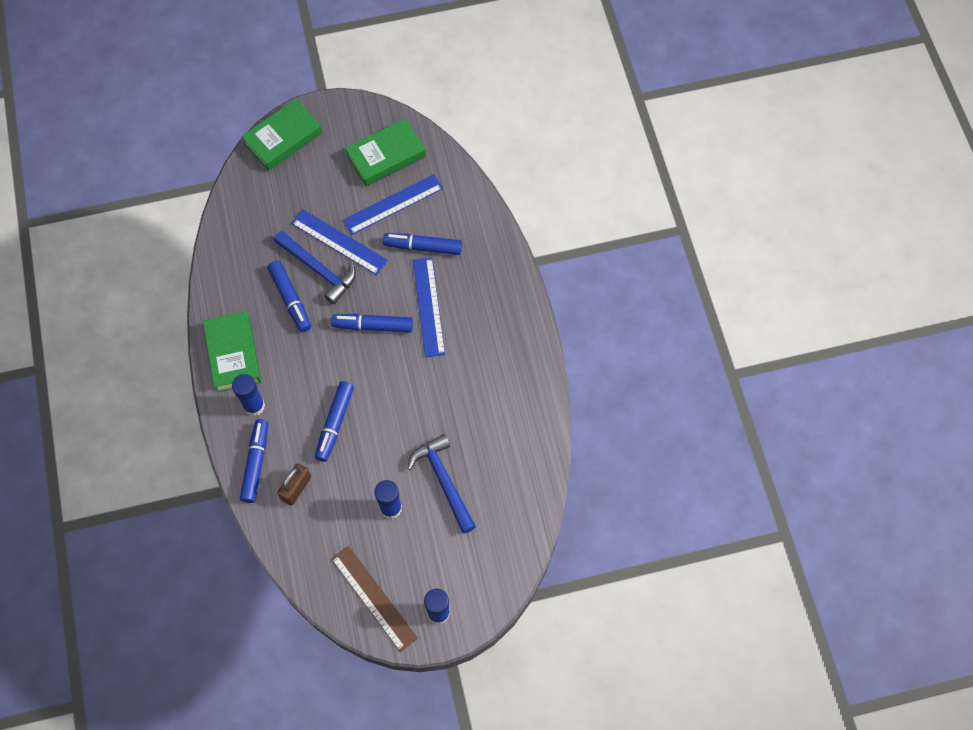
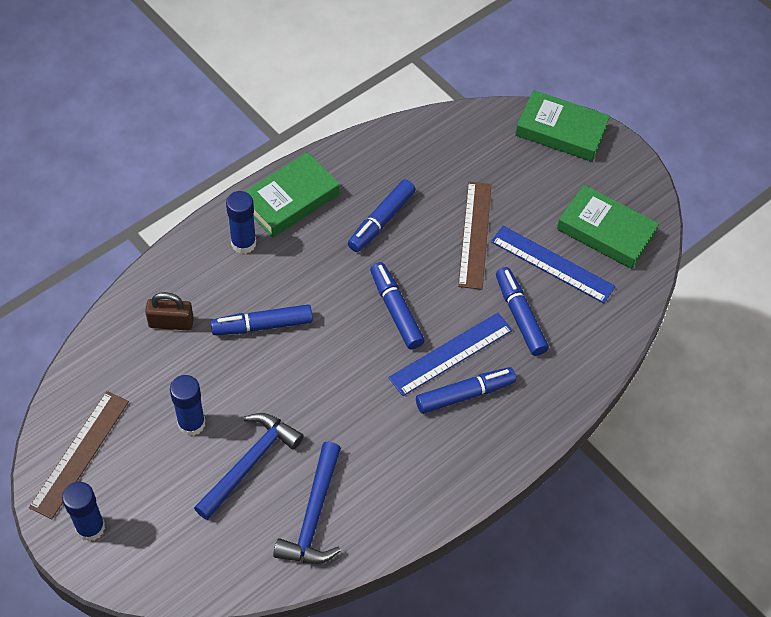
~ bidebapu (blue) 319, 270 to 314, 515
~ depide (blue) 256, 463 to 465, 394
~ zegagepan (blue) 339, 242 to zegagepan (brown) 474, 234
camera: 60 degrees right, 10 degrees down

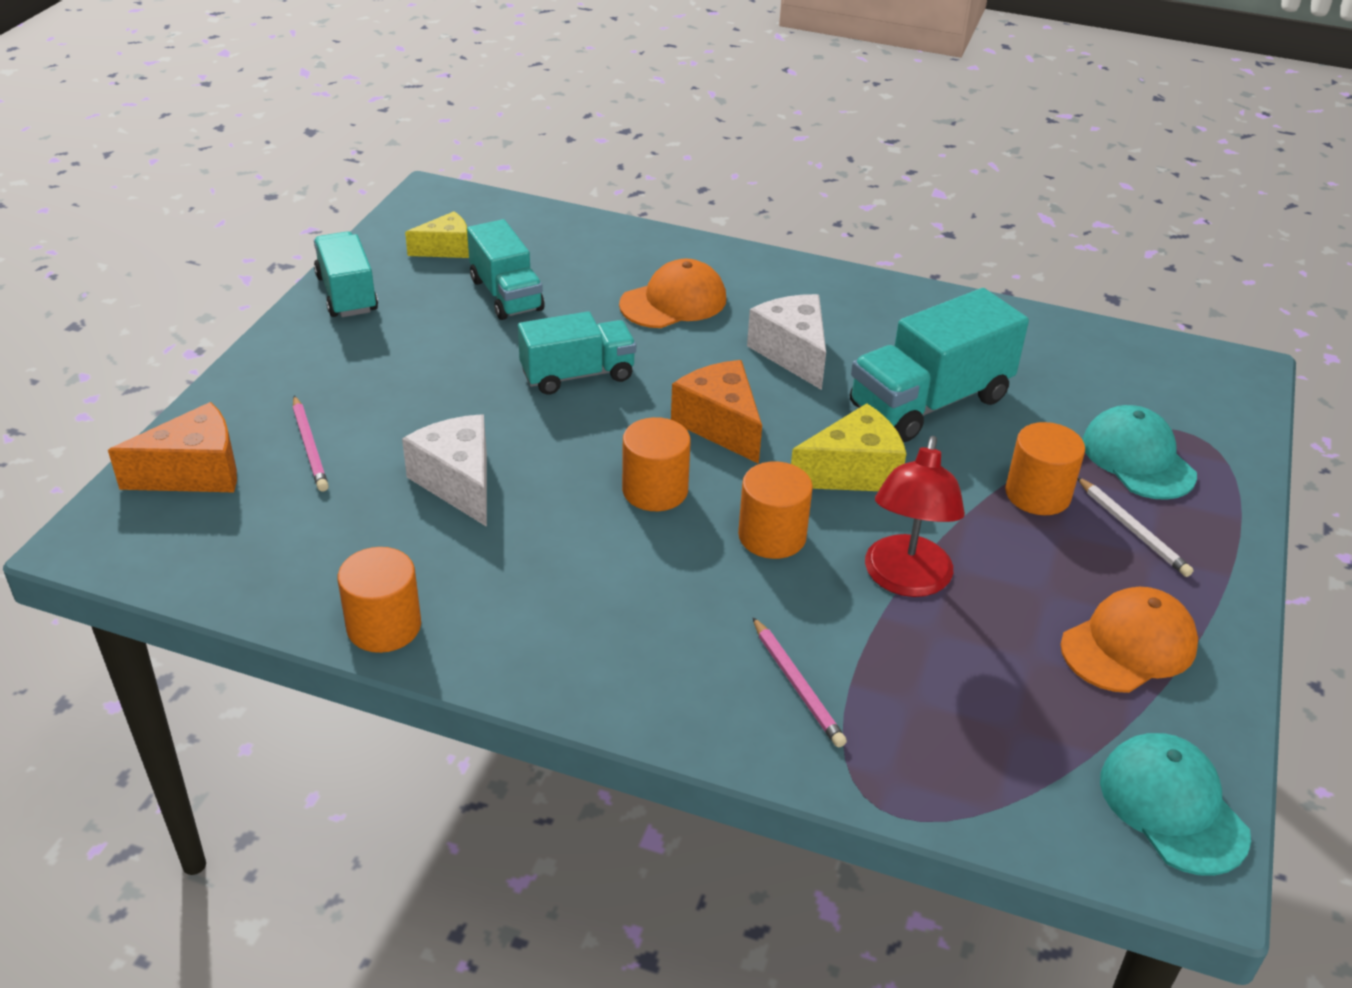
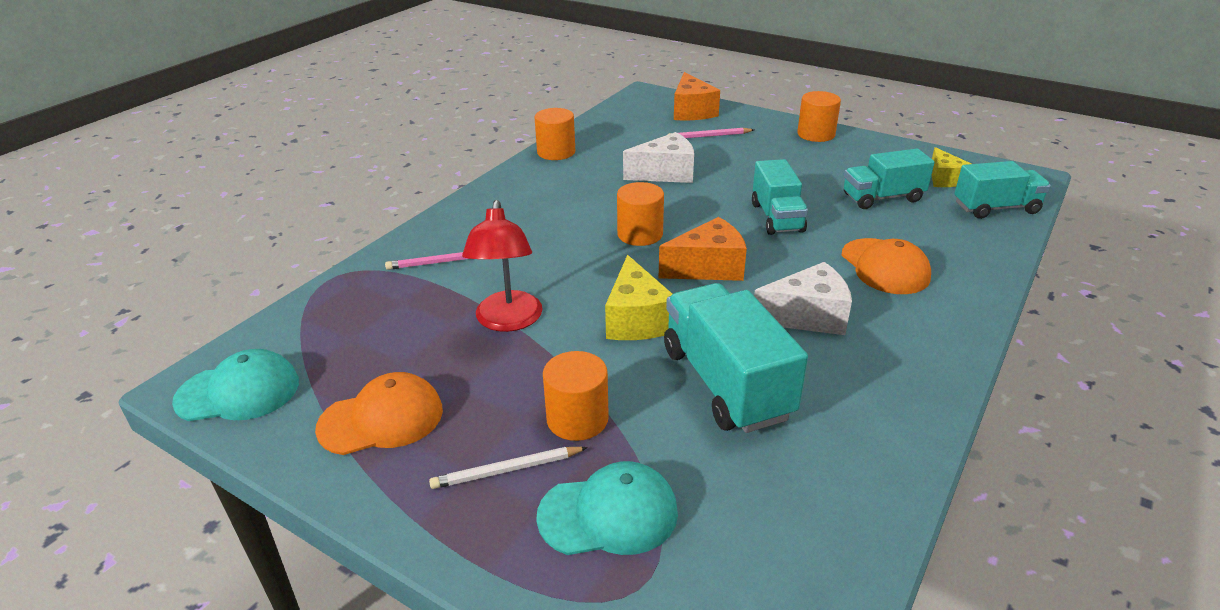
~ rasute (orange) 1129, 645 = 381, 419 90 degrees counterclockwise
~ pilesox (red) 905, 580 = 508, 321 120 degrees counterclockwise
~ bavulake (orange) 772, 536 to 816, 134
~ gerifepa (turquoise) 347, 294 to 996, 208
camera: 105 degrees right, 5 degrees down

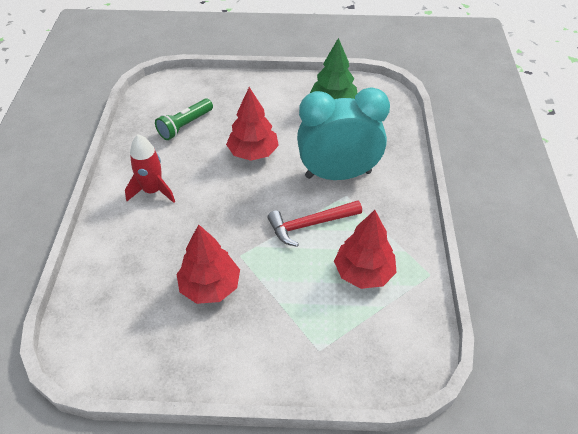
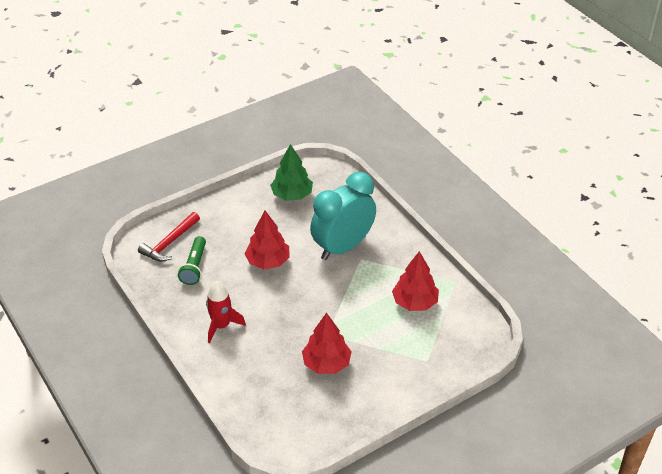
~ bidebapu (red) 310, 224 to 170, 243
camera: 35 degrees left, 5 degrees down

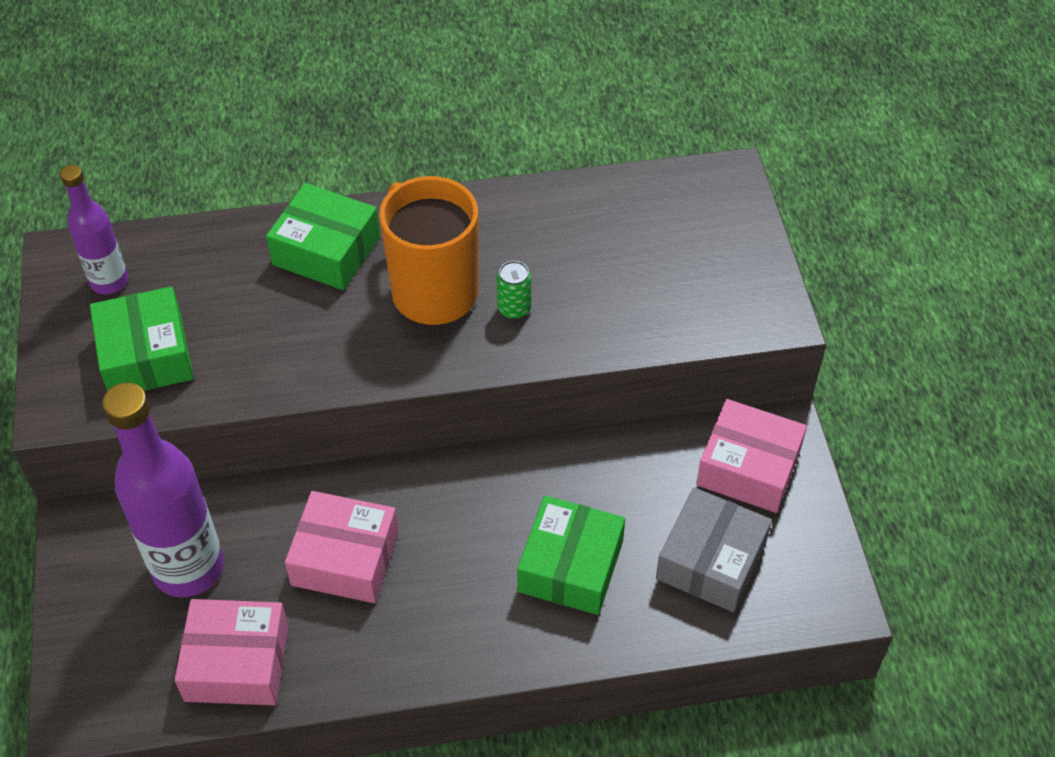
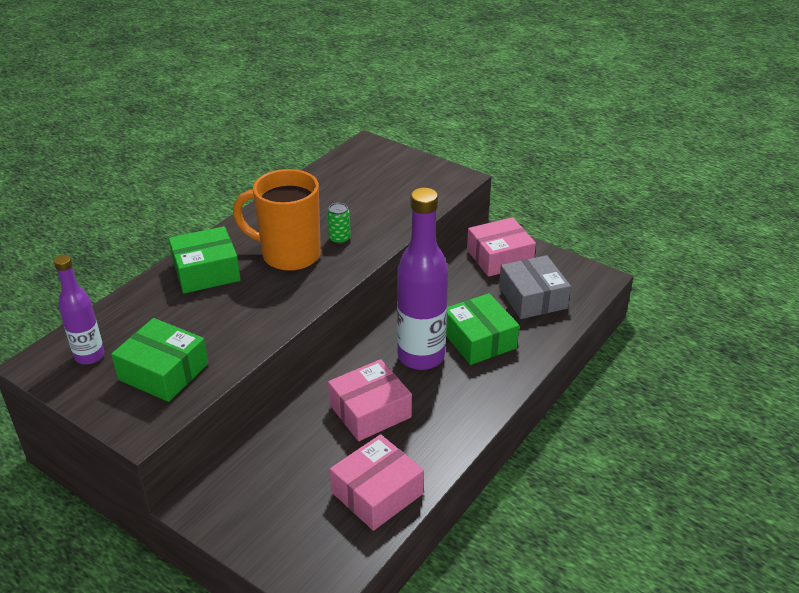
~ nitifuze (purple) 188, 568 to 421, 356
camera: 45 degrees left, 15 degrees down

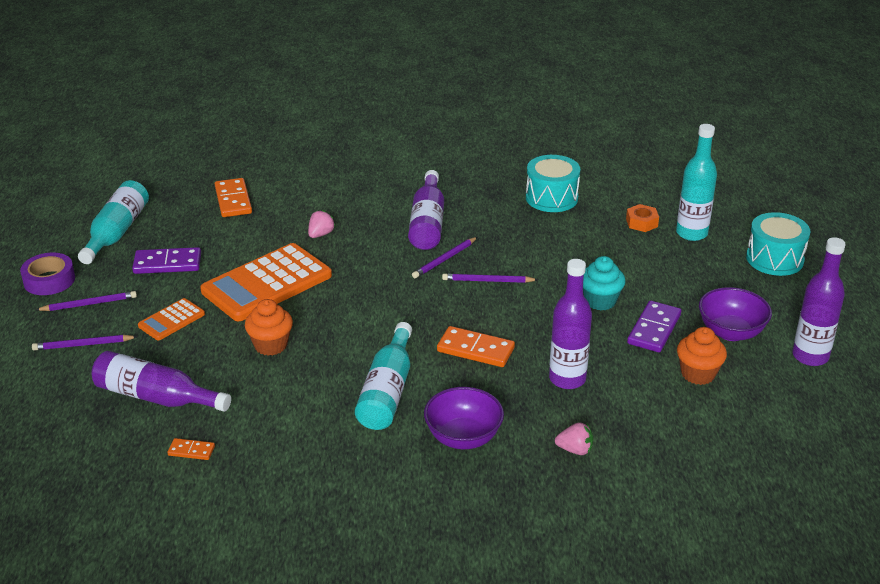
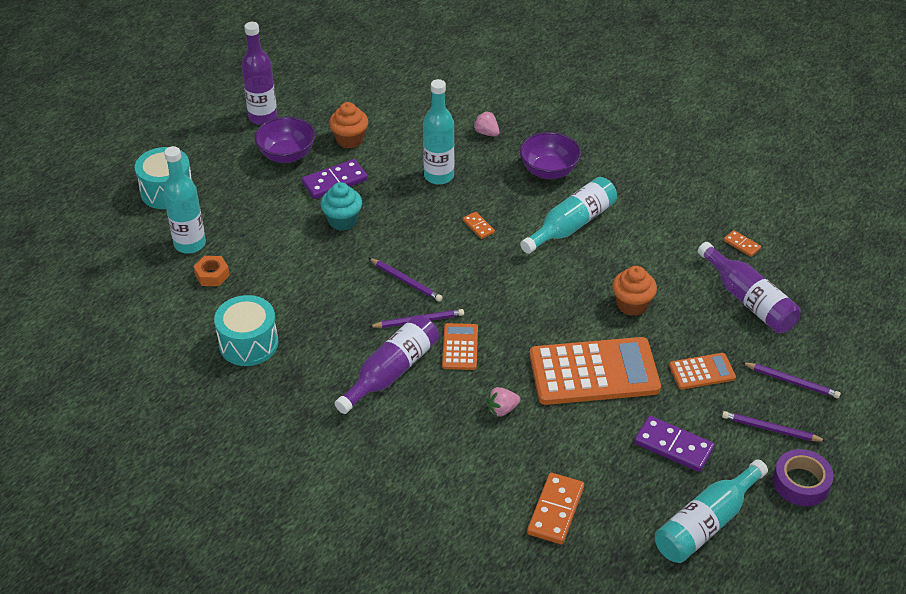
~ nitifuze (purple) 567, 379 to nitifuze (turquoise) 439, 176
+ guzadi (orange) 460, 347
~ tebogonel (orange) 475, 349 = 478, 226 x0.54
camera: 145 degrees left, 10 degrees up

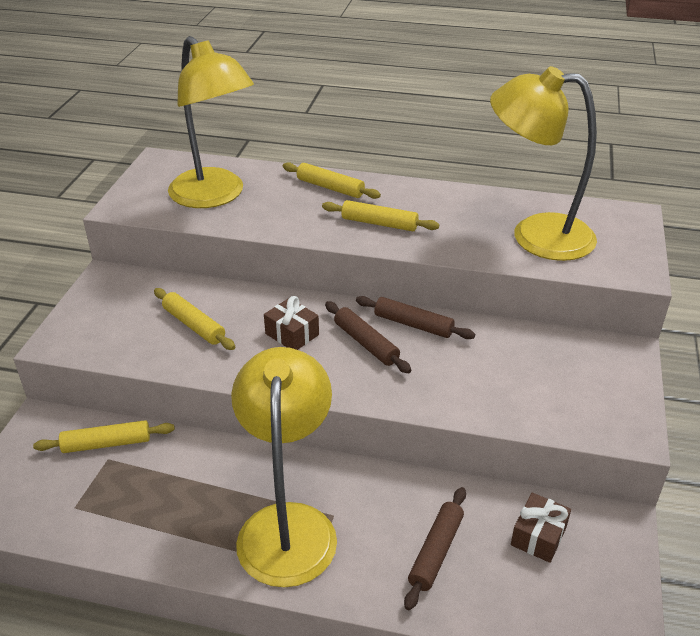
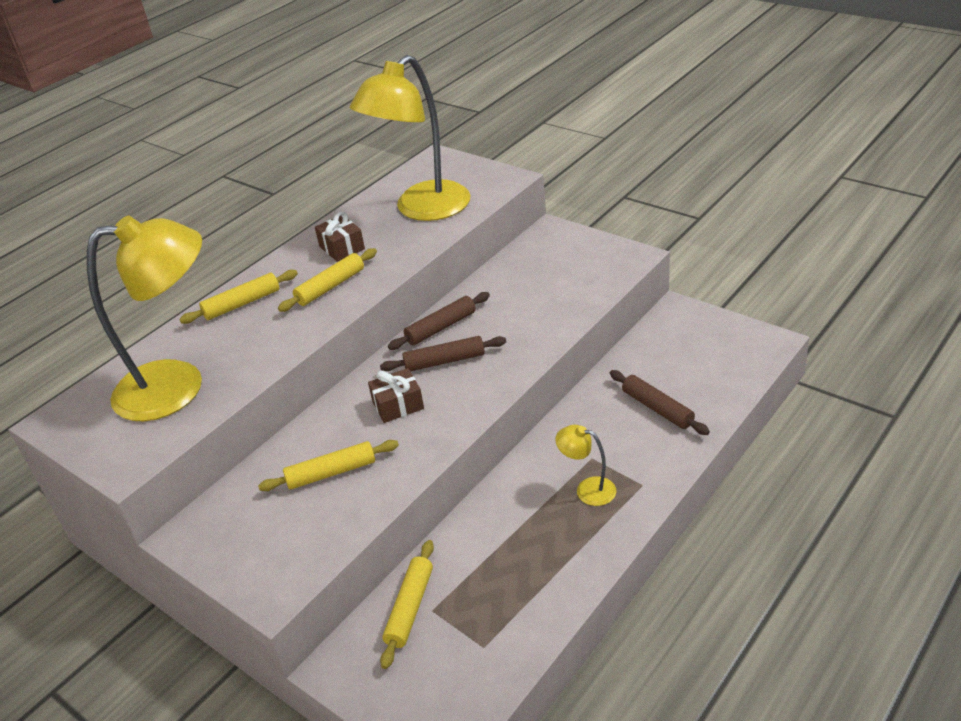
~ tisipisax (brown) 538, 536 to 342, 248
~ pilesox (yellow) 288, 525 = 587, 489 x0.43
camera: 60 degrees left, 0 degrees up

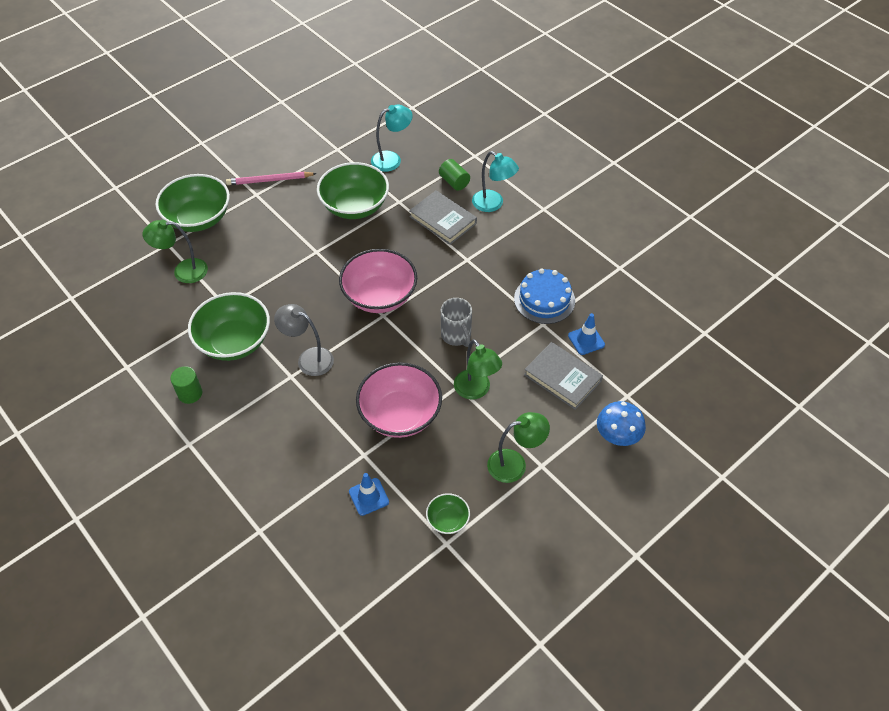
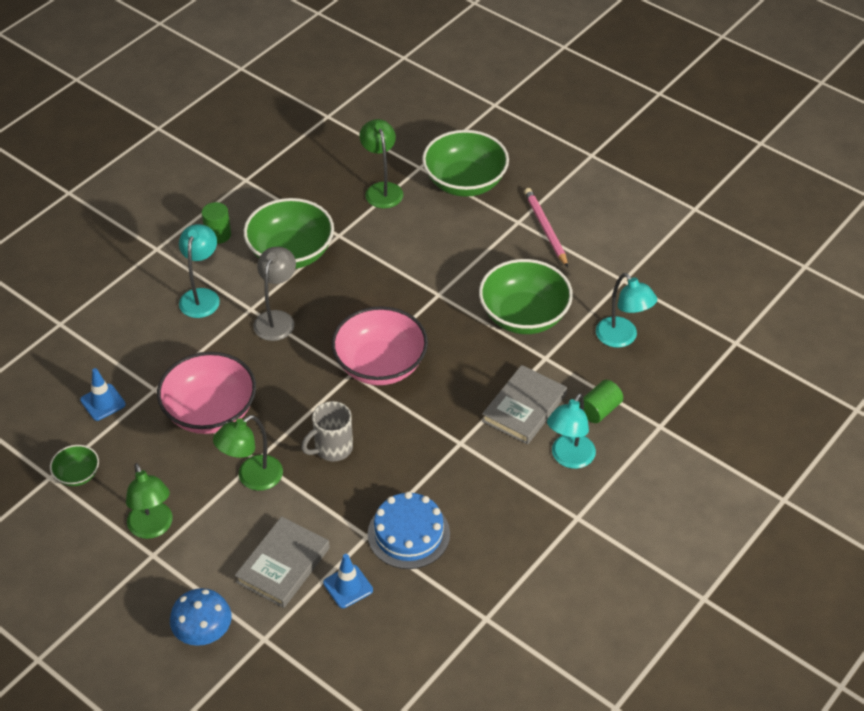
+ pilesox (turquoise) 201, 296
camera: 80 degrees right, 5 degrees down

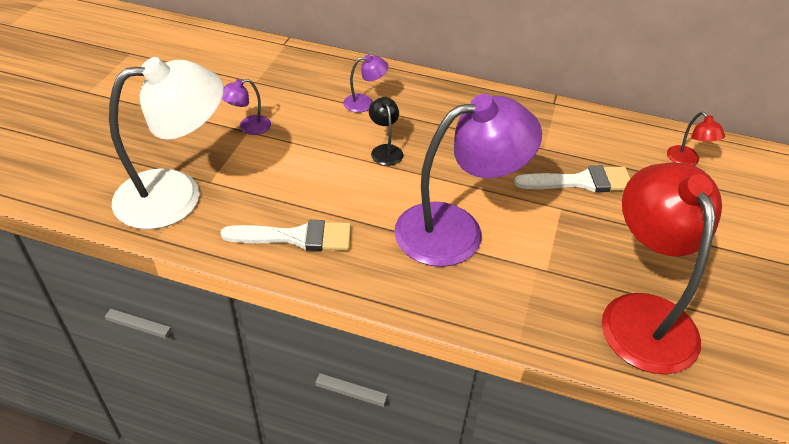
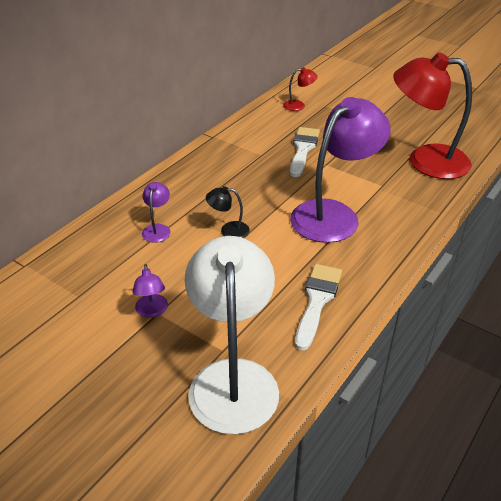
~ pilesox (purple) 456, 230 = 334, 214 45 degrees clockwise
camera: 70 degrees left, 5 degrees down

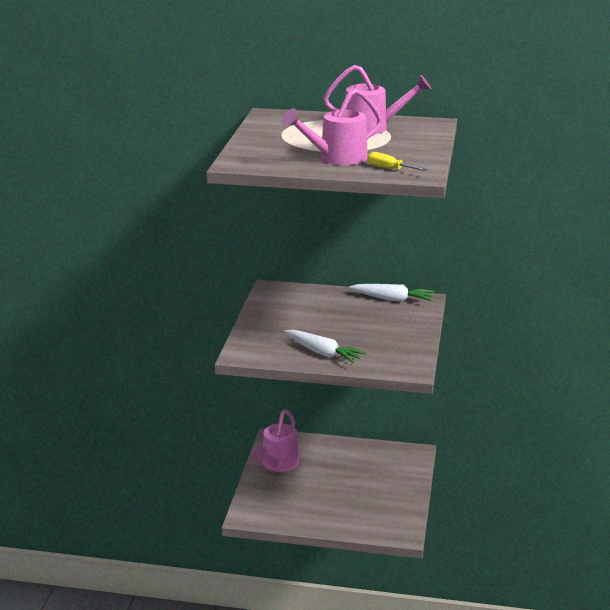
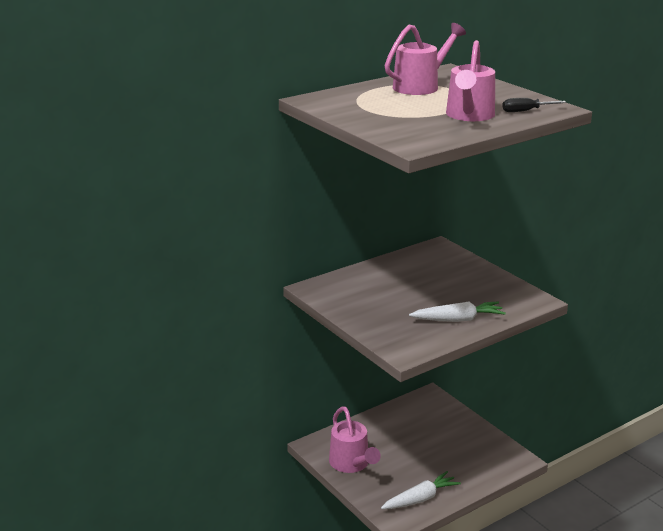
~ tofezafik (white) 393, 299 to 420, 498
~ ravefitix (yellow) 389, 169 to ravefitix (black) 525, 111
camera: 45 degrees left, 0 degrees up

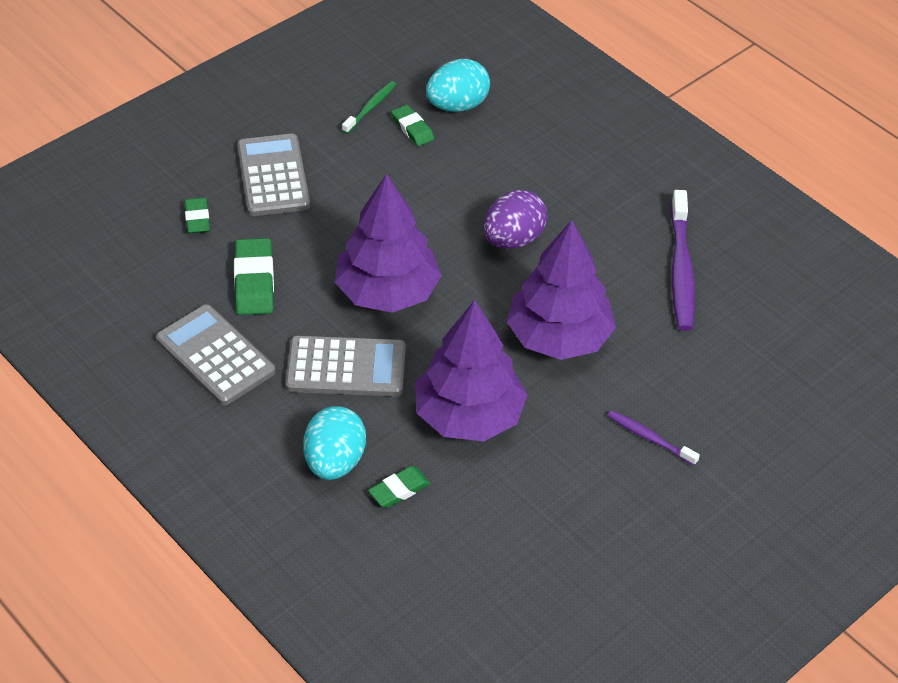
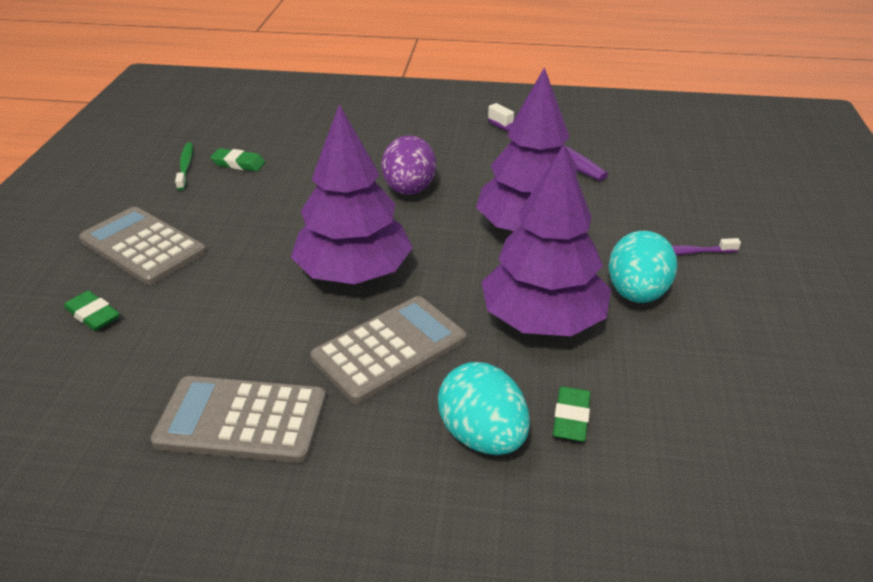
~ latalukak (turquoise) 457, 105 to 636, 293
- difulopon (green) 254, 281
camera: 40 degrees left, 10 degrees down

